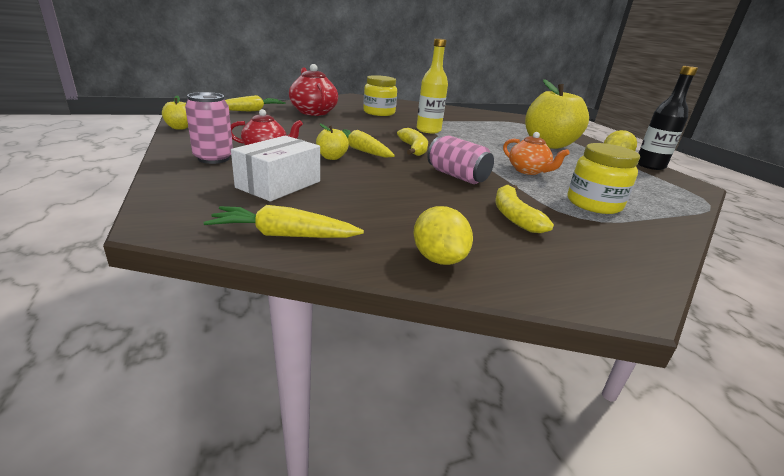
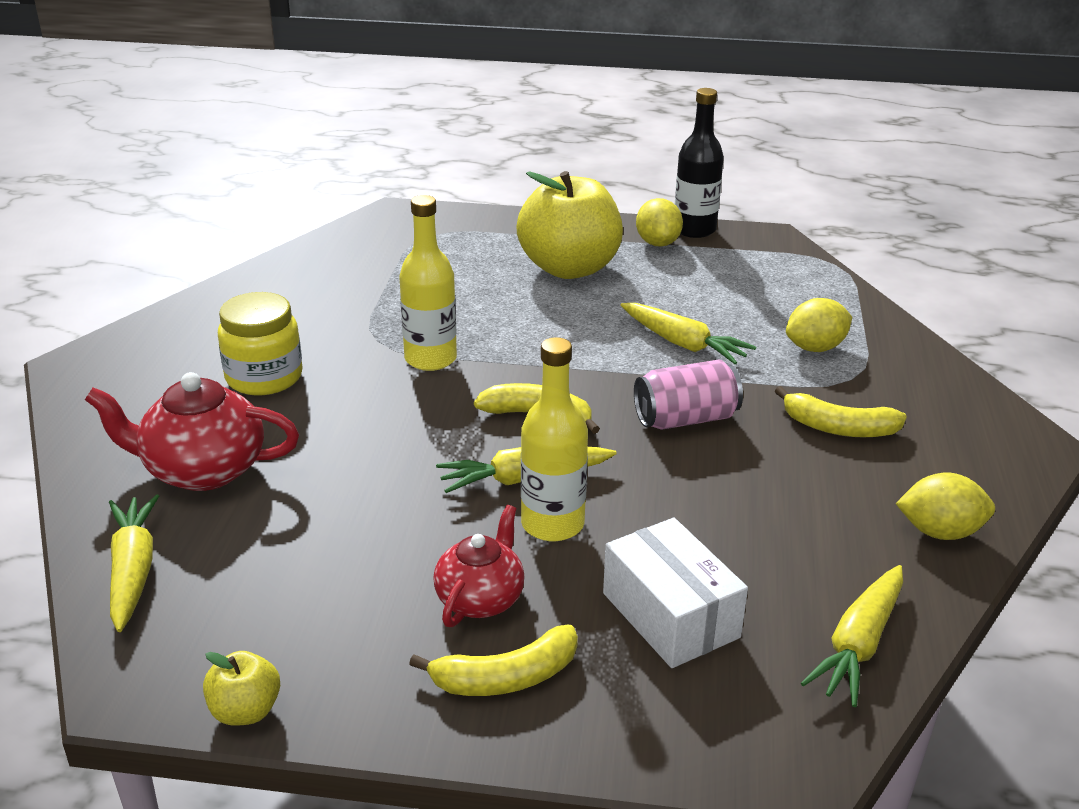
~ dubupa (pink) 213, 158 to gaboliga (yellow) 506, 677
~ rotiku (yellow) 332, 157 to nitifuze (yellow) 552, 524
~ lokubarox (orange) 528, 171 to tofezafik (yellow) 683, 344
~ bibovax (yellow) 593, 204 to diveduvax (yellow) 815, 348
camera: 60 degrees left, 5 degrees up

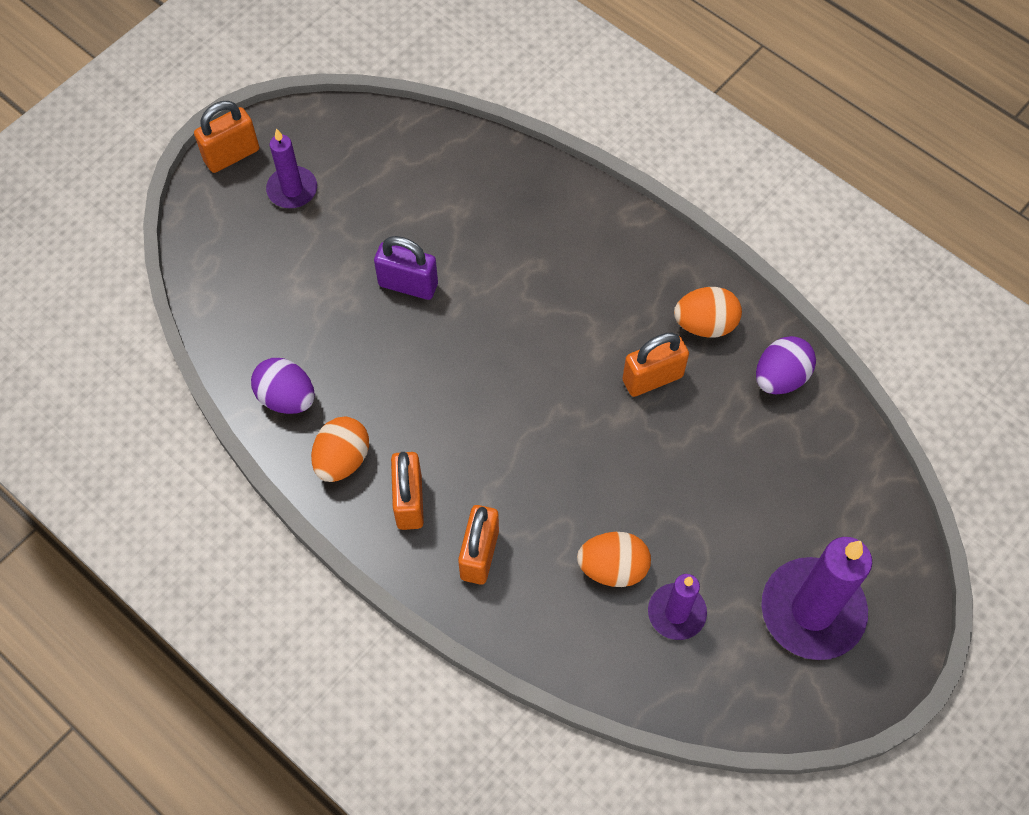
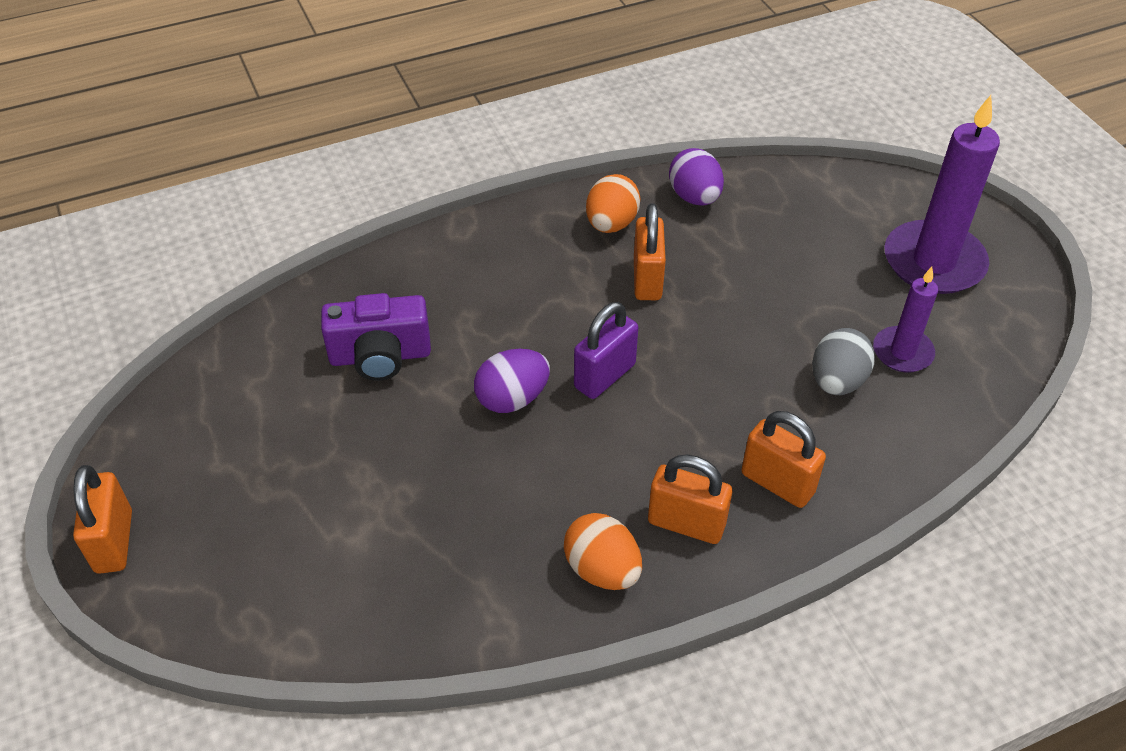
+ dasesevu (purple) 380, 356
~ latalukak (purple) 287, 398 to 512, 399
~ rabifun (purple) 408, 284 to 604, 376
~ latalukak (orange) 613, 568 to latalukak (grey) 837, 381
- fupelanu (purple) 292, 189
camera: 65 degrees left, 15 degrees down

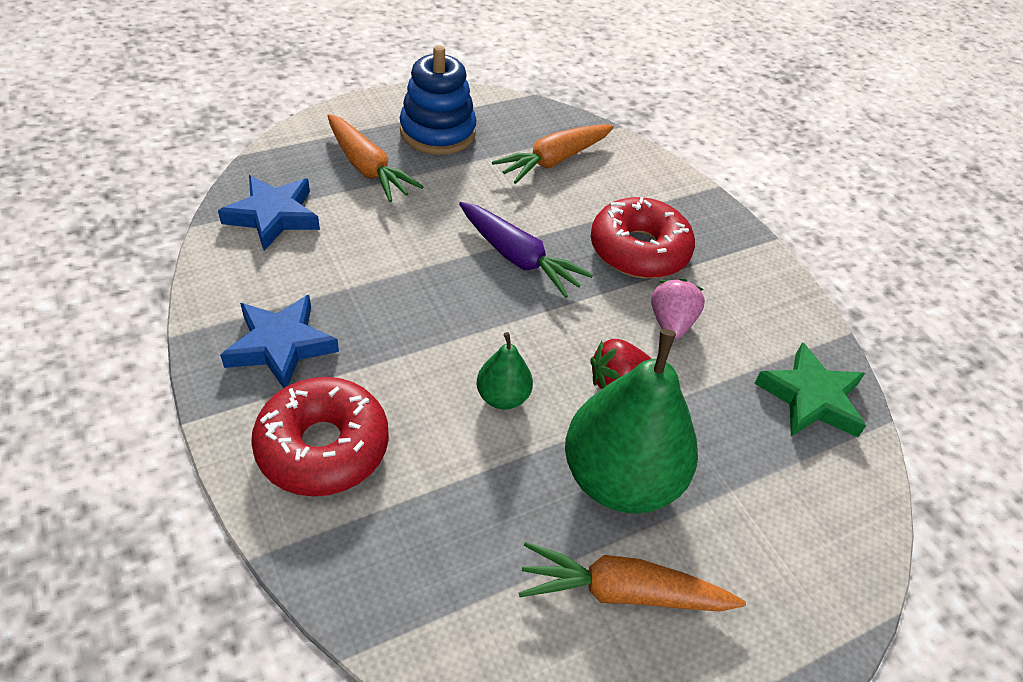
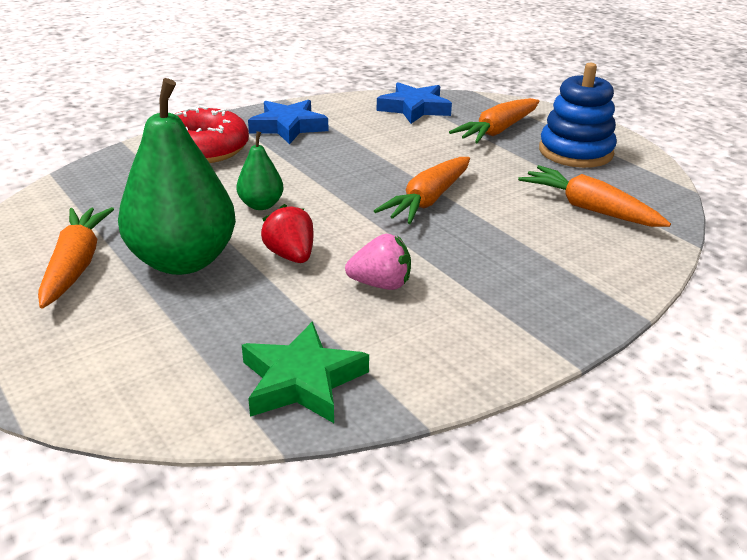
~ tofezafik (purple) 518, 258 to tofezafik (orange) 428, 200
- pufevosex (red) 639, 250
camera: 85 degrees right, 15 degrees down

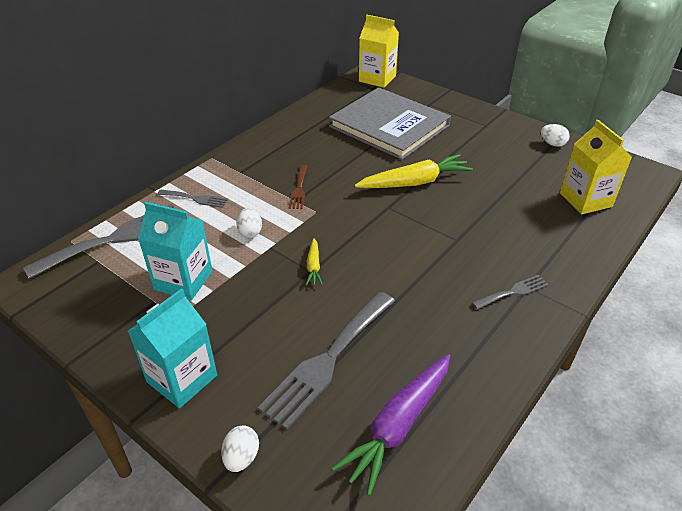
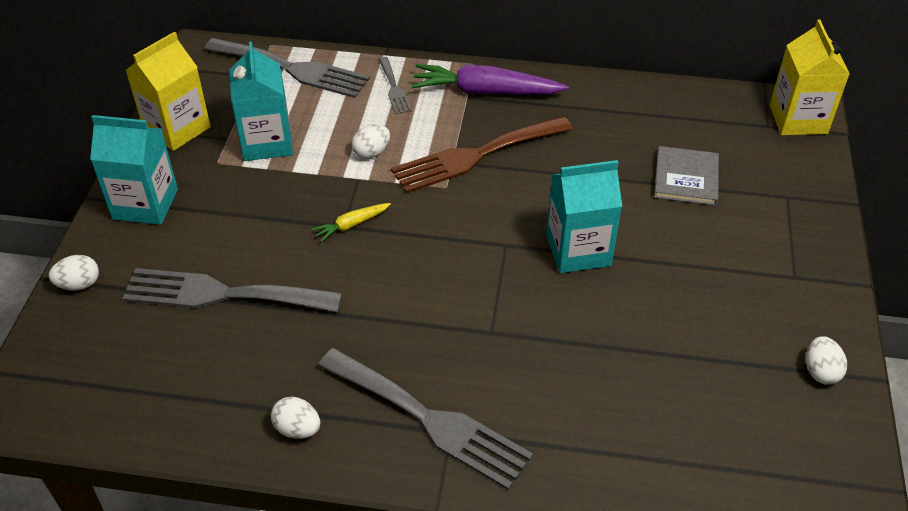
~ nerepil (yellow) 585, 200 to 177, 129
+ latalukak (white) 297, 429
~ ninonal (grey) 513, 292 = 430, 420 x2.02
~ ninonal (brown) 299, 189 = 476, 156 x2.02
~ tofezafik (purple) 398, 425 to 485, 92
~ tofezafik (yellow) 414, 182 to nerepil (turquoise) 578, 250
~ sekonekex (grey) 389, 126 = 686, 178 x0.48
camera: 60 degrees right, 5 degrees up

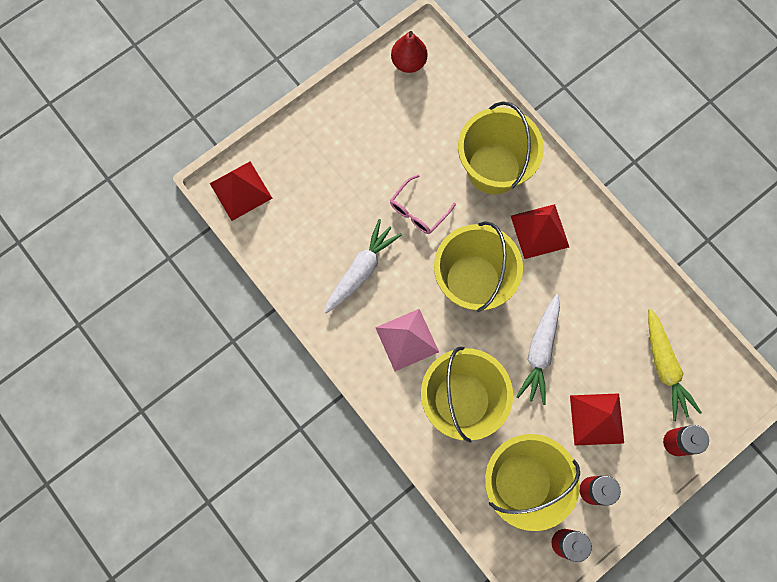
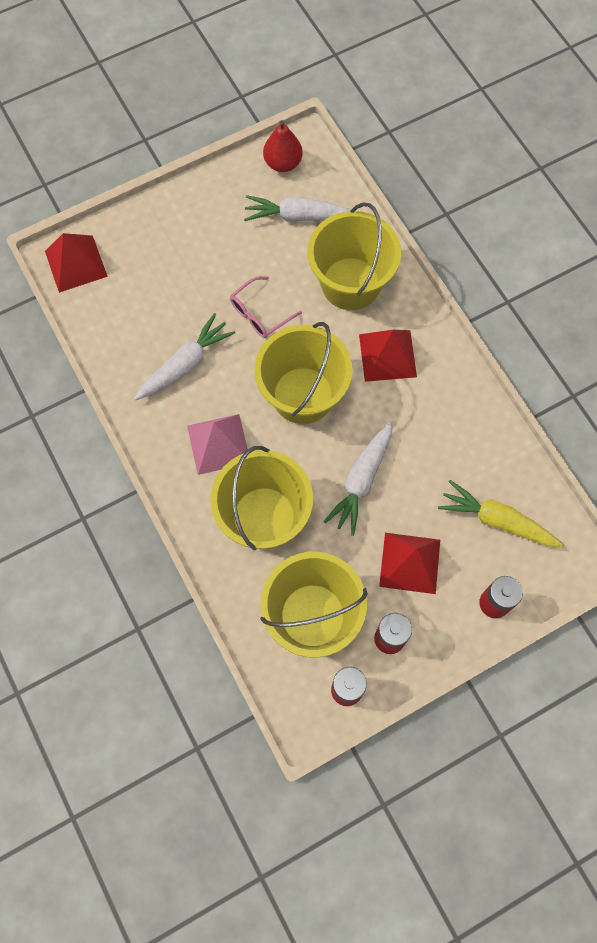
+ tofezafik (white) 298, 216
~ tofezafik (yellow) 664, 367 = 497, 520 120 degrees clockwise
camera: 10 degrees right, 5 degrees down

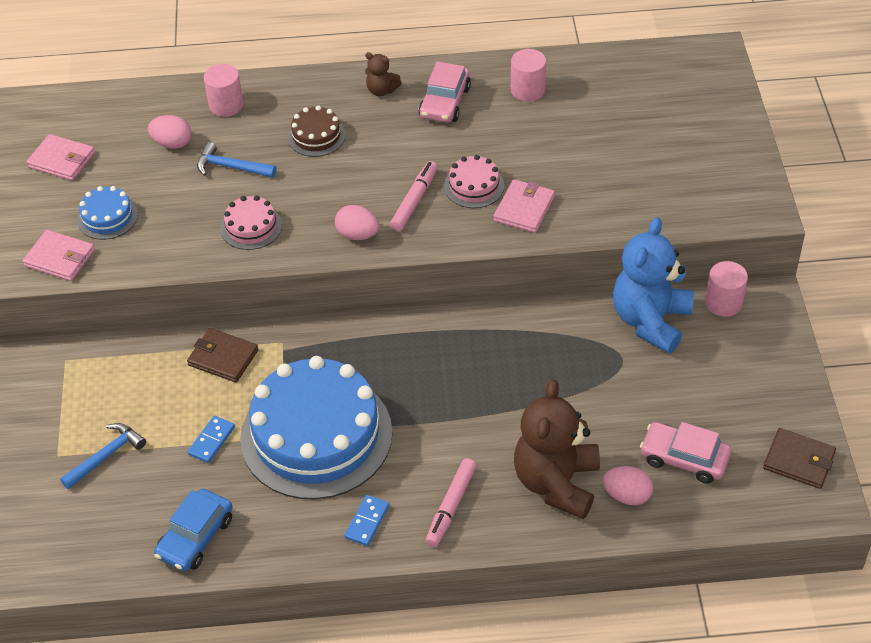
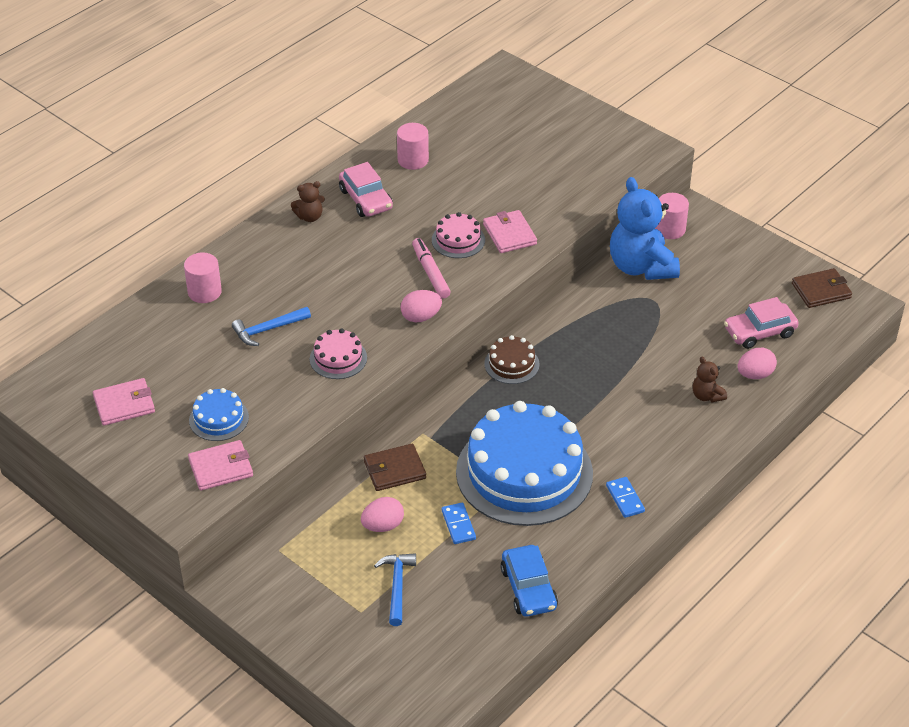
~ latalukak (pink) 172, 143 to 383, 526
~ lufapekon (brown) 316, 136 to 511, 364
~ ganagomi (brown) 556, 483 = 707, 396 x0.45
- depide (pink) 451, 506
camera: 45 degrees left, 5 degrees down

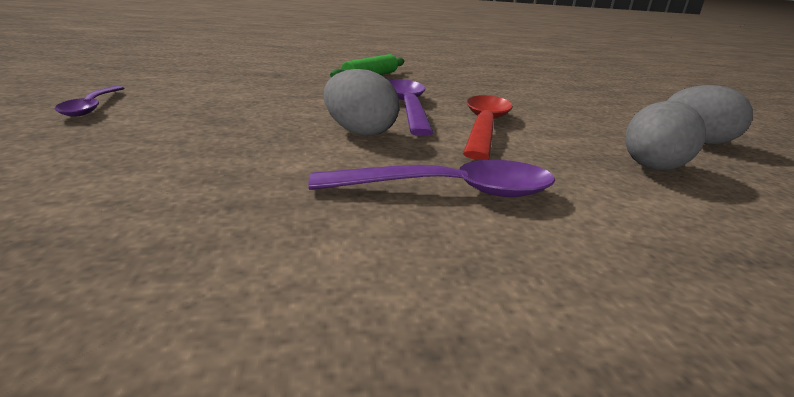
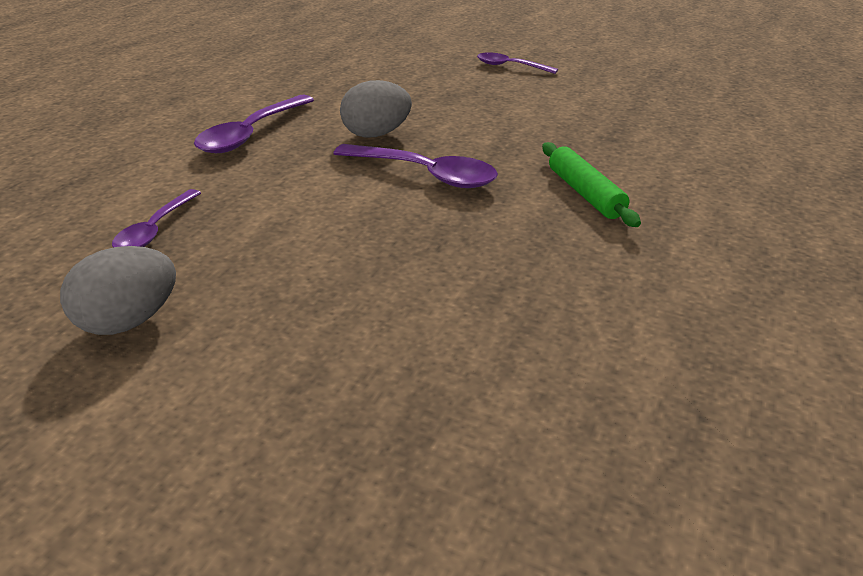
~ latalukak (grey) 651, 168 to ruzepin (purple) 155, 229
- ruzepin (red) 484, 126
camera: 125 degrees right, 10 degrees up

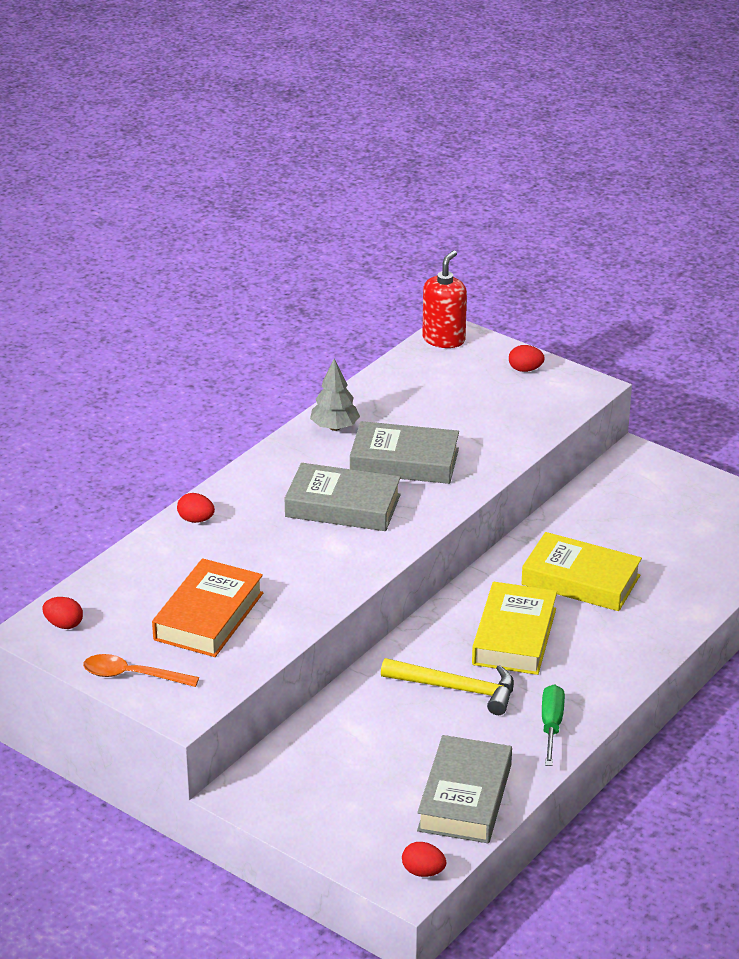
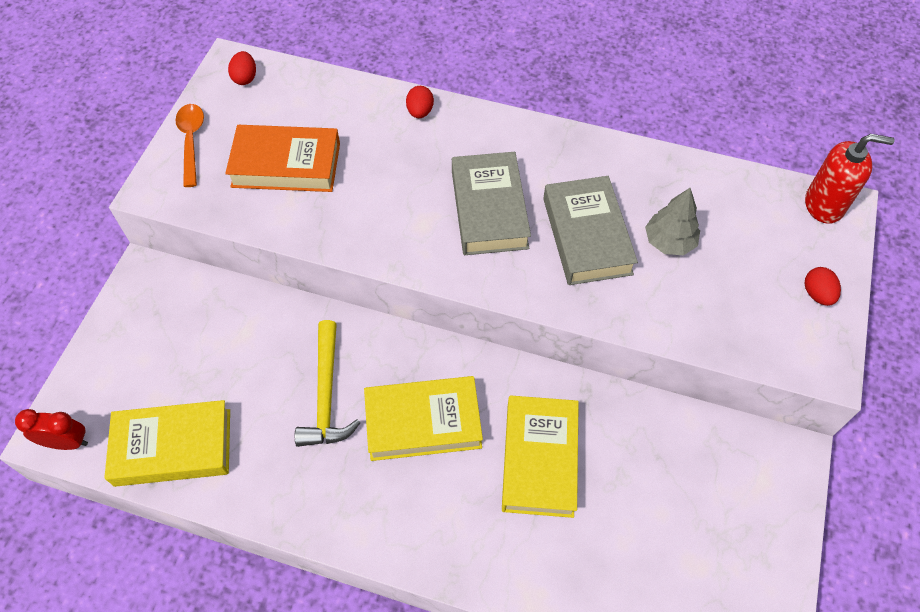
~ latalukak (red) 423, 872 to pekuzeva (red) 67, 442
~ sekonekex (grey) 465, 797 to sekonekex (yellow) 173, 447
~ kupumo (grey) 335, 427 to 669, 242
- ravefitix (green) 551, 725
camera: 70 degrees right, 25 degrees up

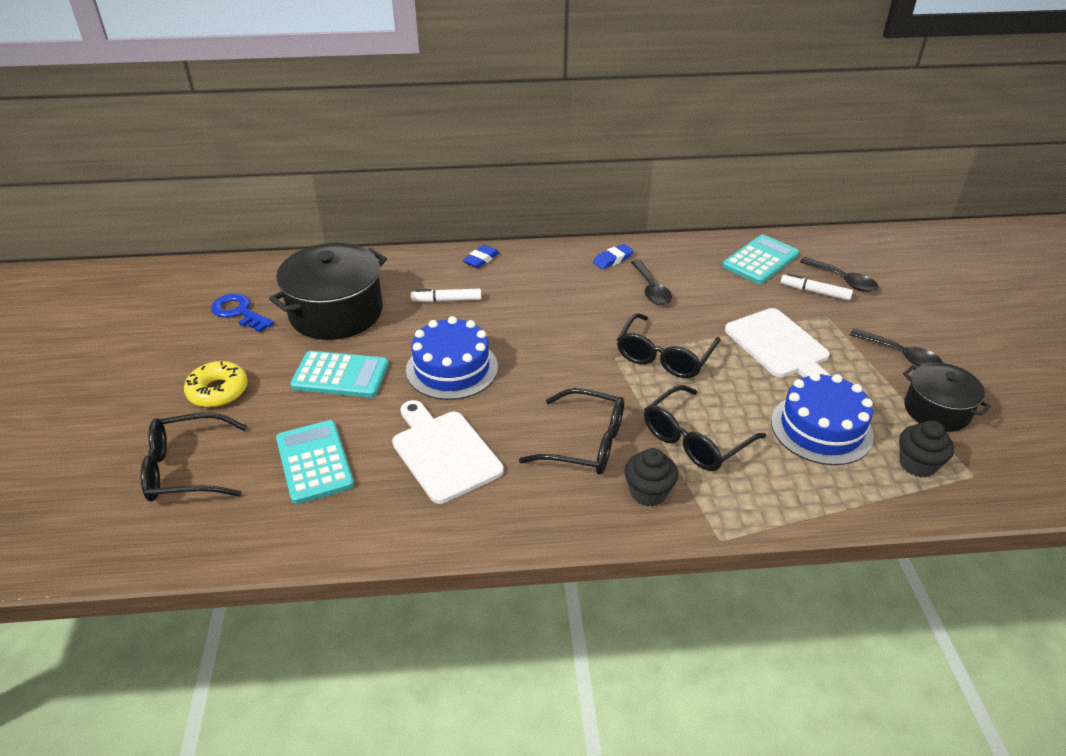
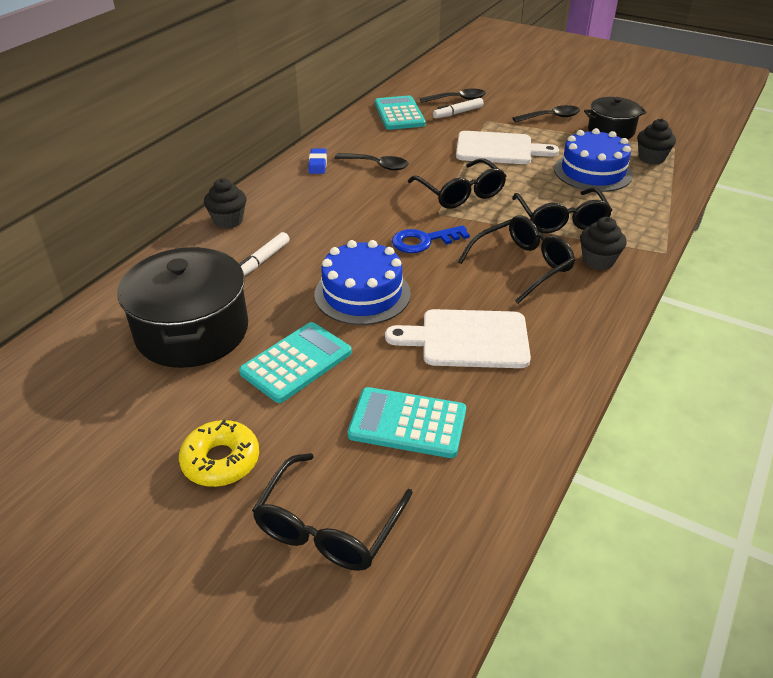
~ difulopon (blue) 481, 259 to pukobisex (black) 228, 220
~ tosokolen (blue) 239, 312 to 423, 241
camera: 55 degrees left, 0 degrees up

